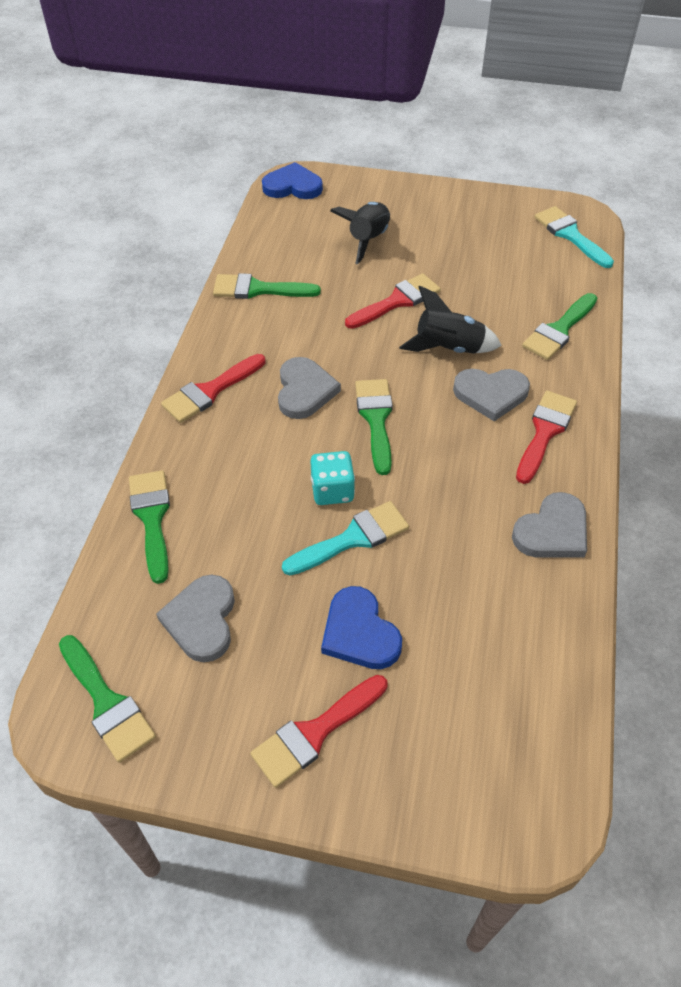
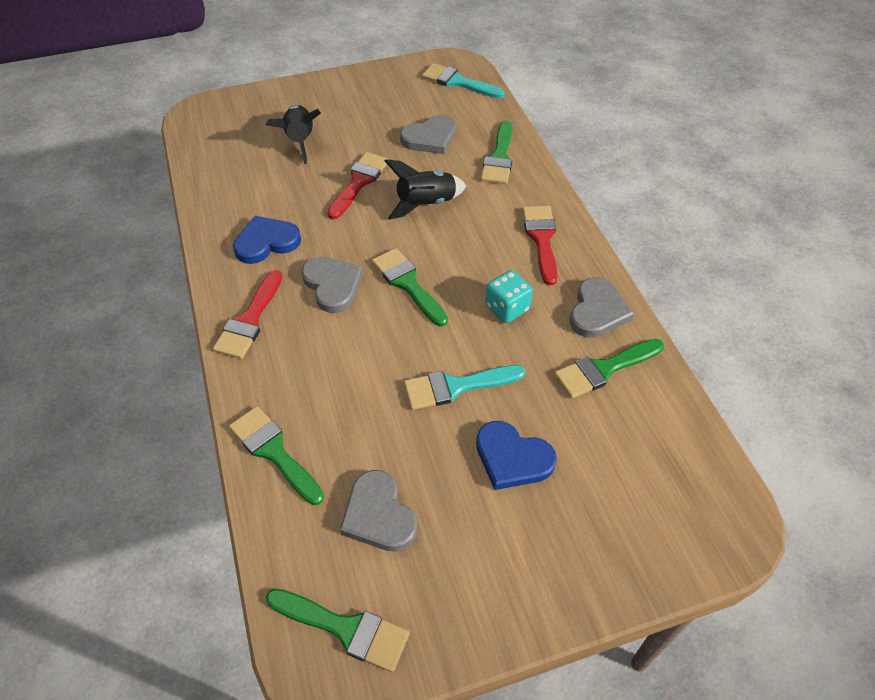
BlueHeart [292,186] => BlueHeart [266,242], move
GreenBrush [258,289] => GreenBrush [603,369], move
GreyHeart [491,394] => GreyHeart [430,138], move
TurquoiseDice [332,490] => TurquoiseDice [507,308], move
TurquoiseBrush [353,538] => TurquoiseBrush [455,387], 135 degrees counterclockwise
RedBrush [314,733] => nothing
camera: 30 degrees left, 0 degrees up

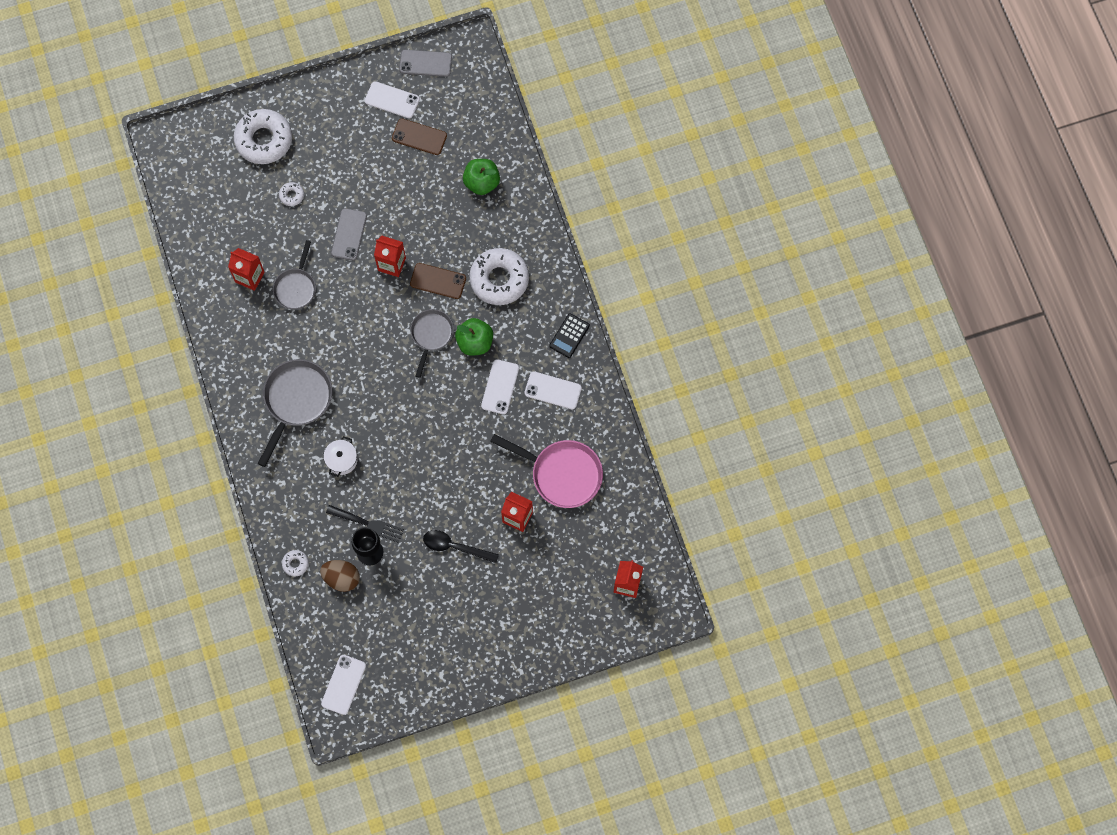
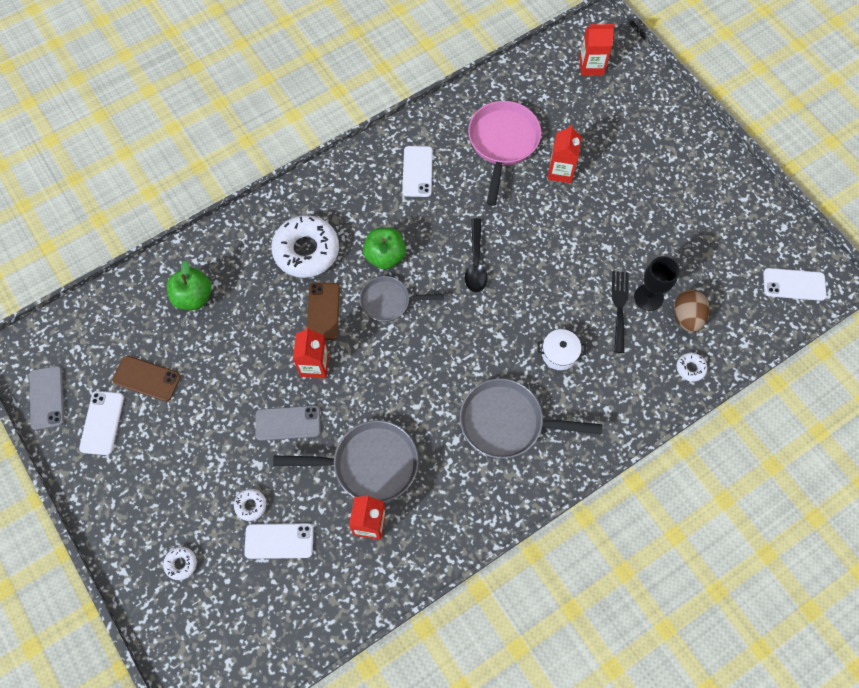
WhiteDonut [264,140] => WhiteDonut [181,563], x0.43
BrownPhone [419,137] => BrownPhone [146,378], 75 degrees counterclockwise
GreyPan [296,287] => GreyPan [369,464], x1.58
BlackCalculator [569,336] => nothing
WhitePhone [500,387] => WhitePhone [279,541], move
BlackSpoon [455,547] => BlackSpoon [475,262], move
camera: 105 degrees left, 5 degrees down

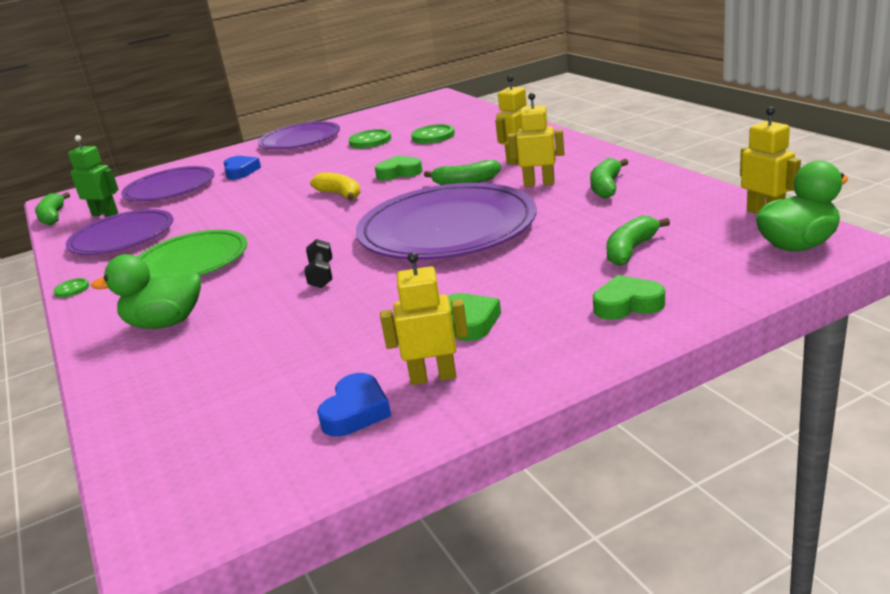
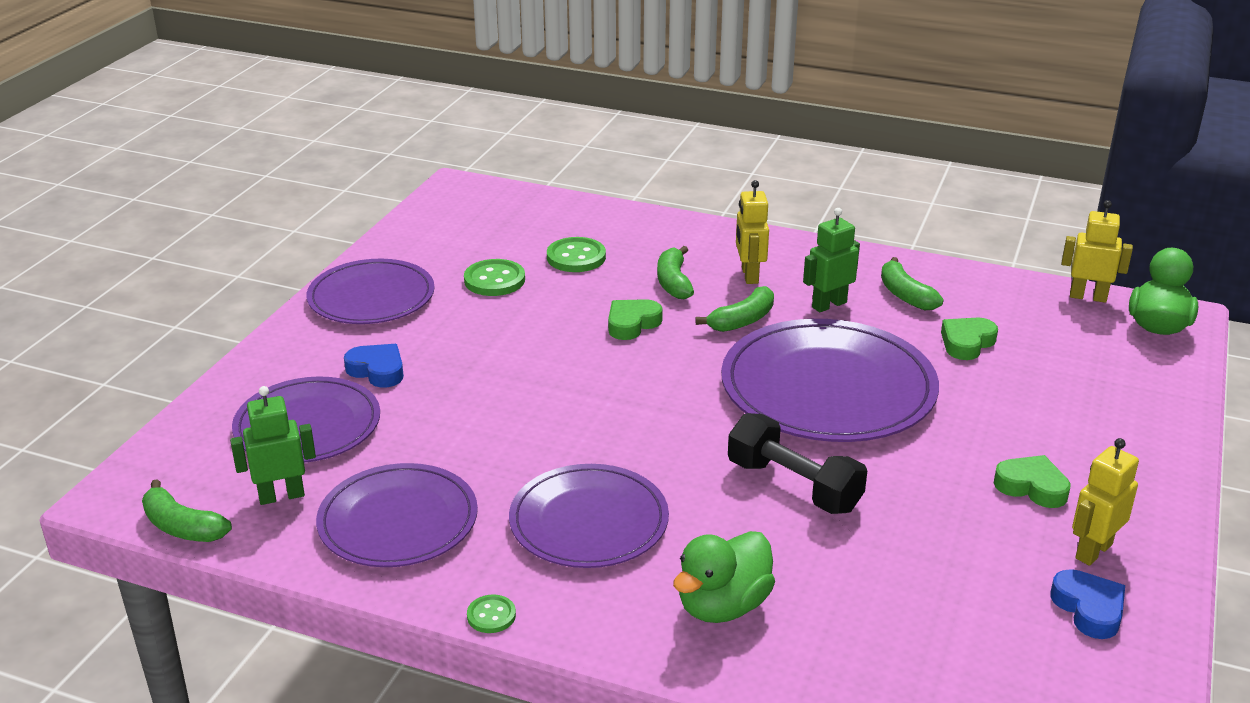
YellowRobot [539,183] => GreenRobot [829,305]
YellowBanana [340,195] => nothing
GreenBanana [631,250] => GreenBanana [673,282], move
GreenPlate [191,261] => PurplePlate [589,521]
BlackDumbbell [321,275] => BlackDumbbell [793,486], x1.76
GreenHeart [627,304] => GreenHeart [967,343], move
camera: 45 degrees left, 5 degrees up

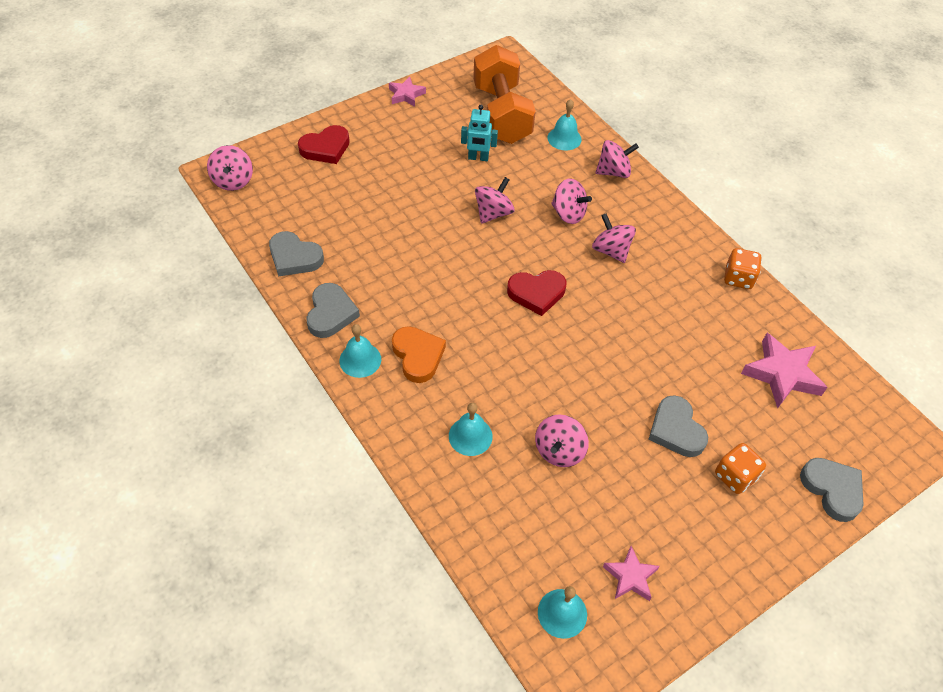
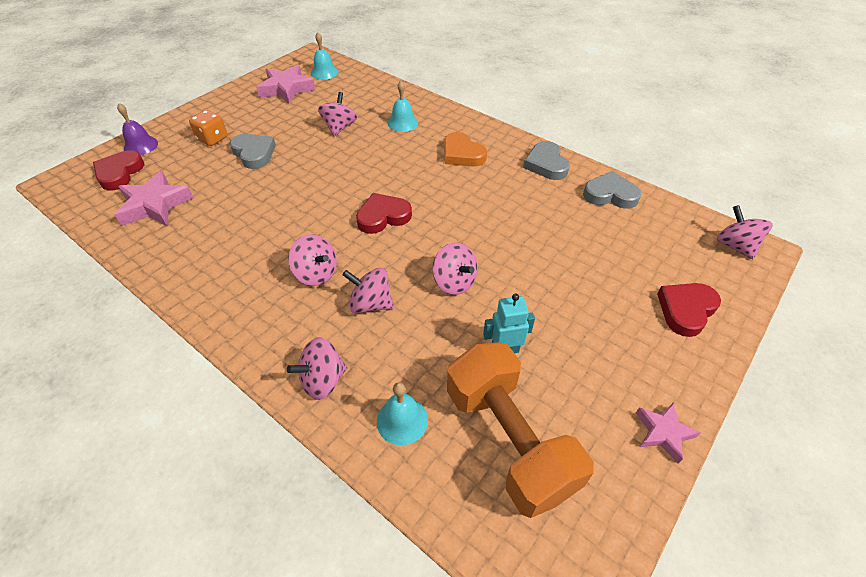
PinkSpinningTop [493,213] => PinkSpinningTop [454,282], 60 degrees counterclockwise
OrangeDice [738,278] => nothing
TurquoiseBell [360,360] => nothing
GreyHeart [832,489] => PurpleBell [141,146]
PinkStar [630,577] => PinkStar [286,89], x1.68
nothing => RedHeart [119,173]
camera: 165 degrees right, 5 degrees down

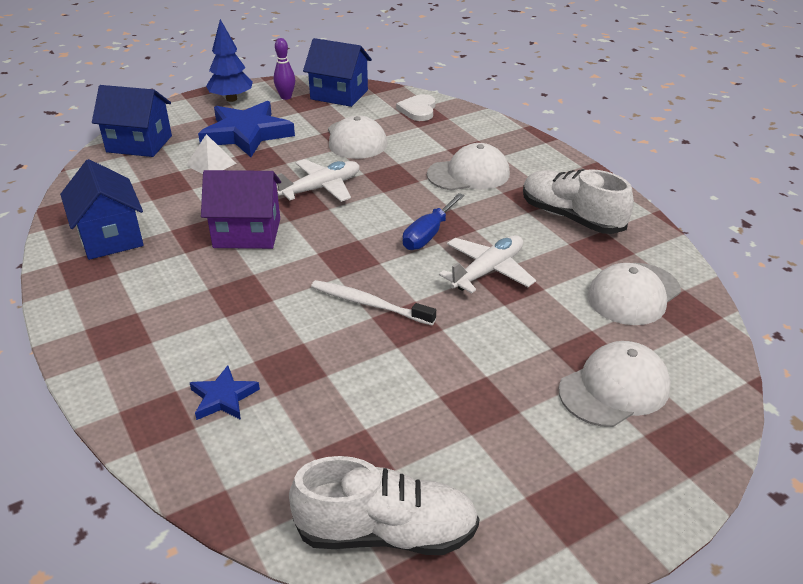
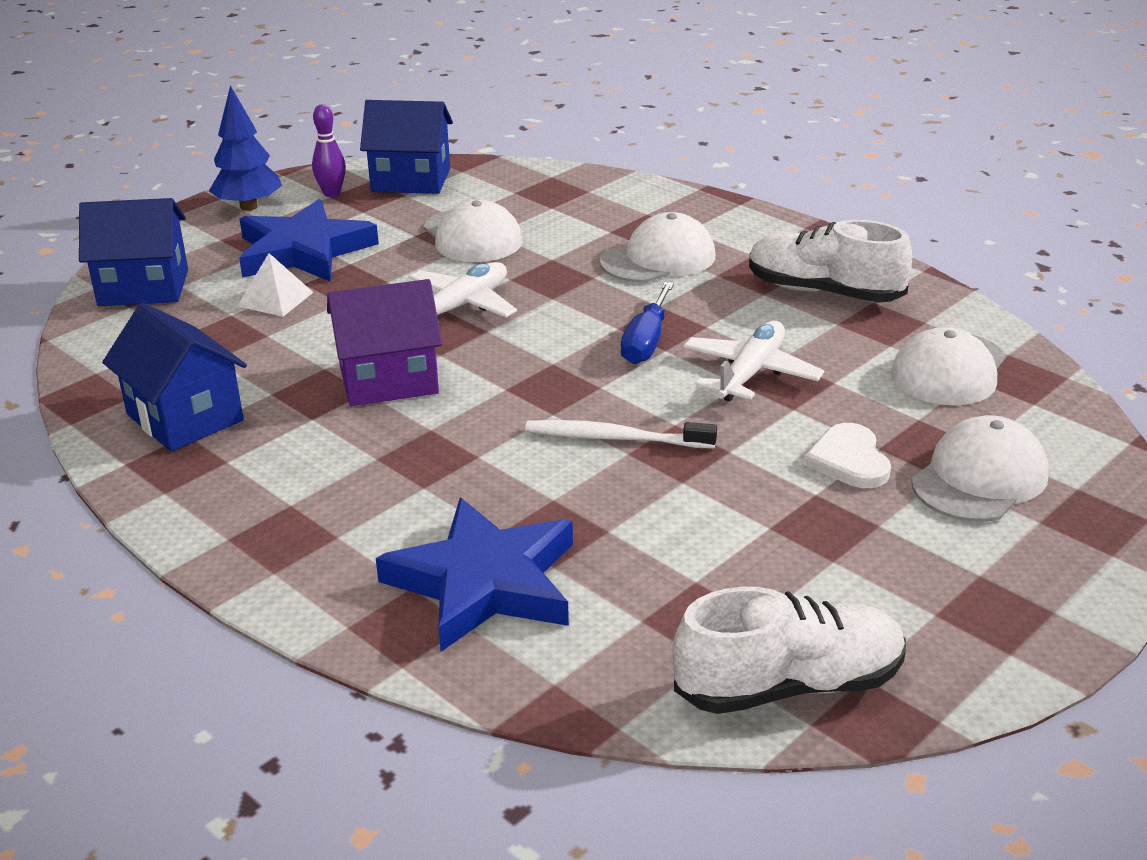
WhiteHeart [418,110] => WhiteHeart [849,460], move
BlueStar [223,397] => BlueStar [484,582], x2.06
camera: 15 degrees left, 5 degrees down

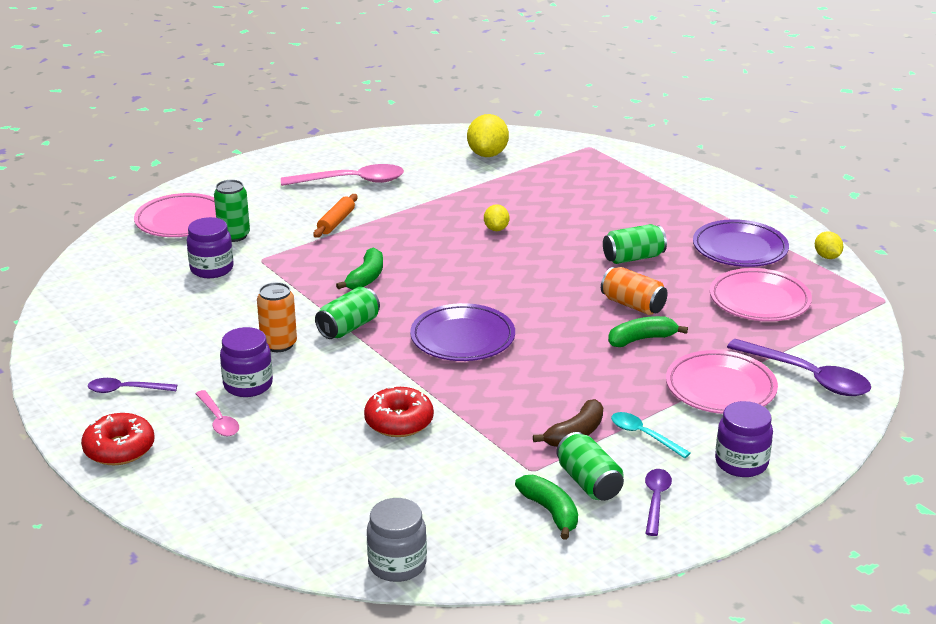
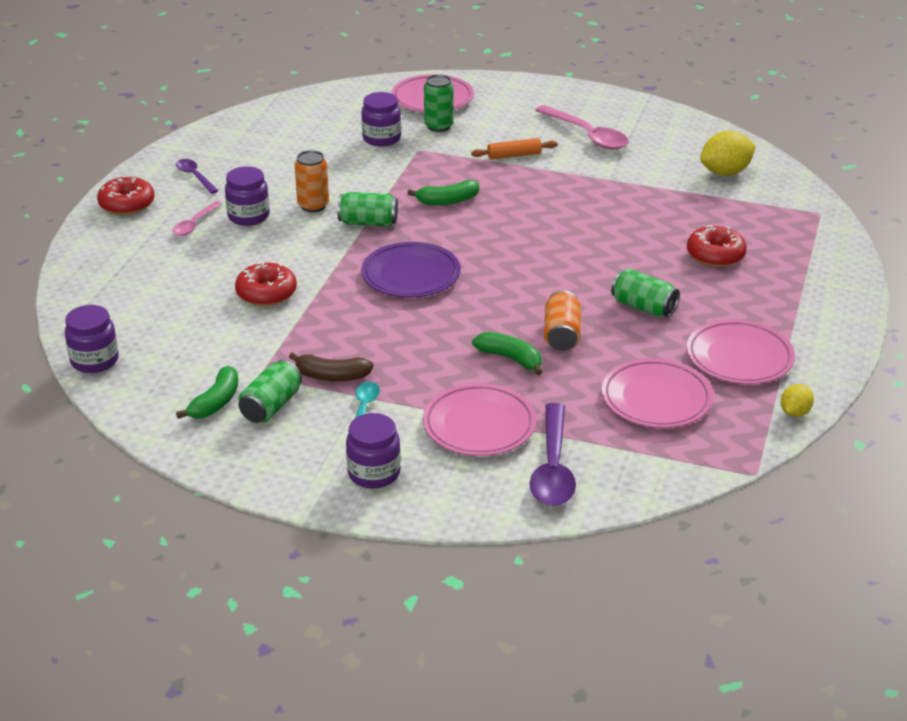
YellowLemon [496,229] => nothing
PurplePlate [740,249] => PinkPlate [739,357]
PurpleSpoon [656,500] => nothing
GreyJar [397,565] => PurpleJar [94,360]
nothing => RedDonut [715,255]
camera: 55 degrees right, 5 degrees up

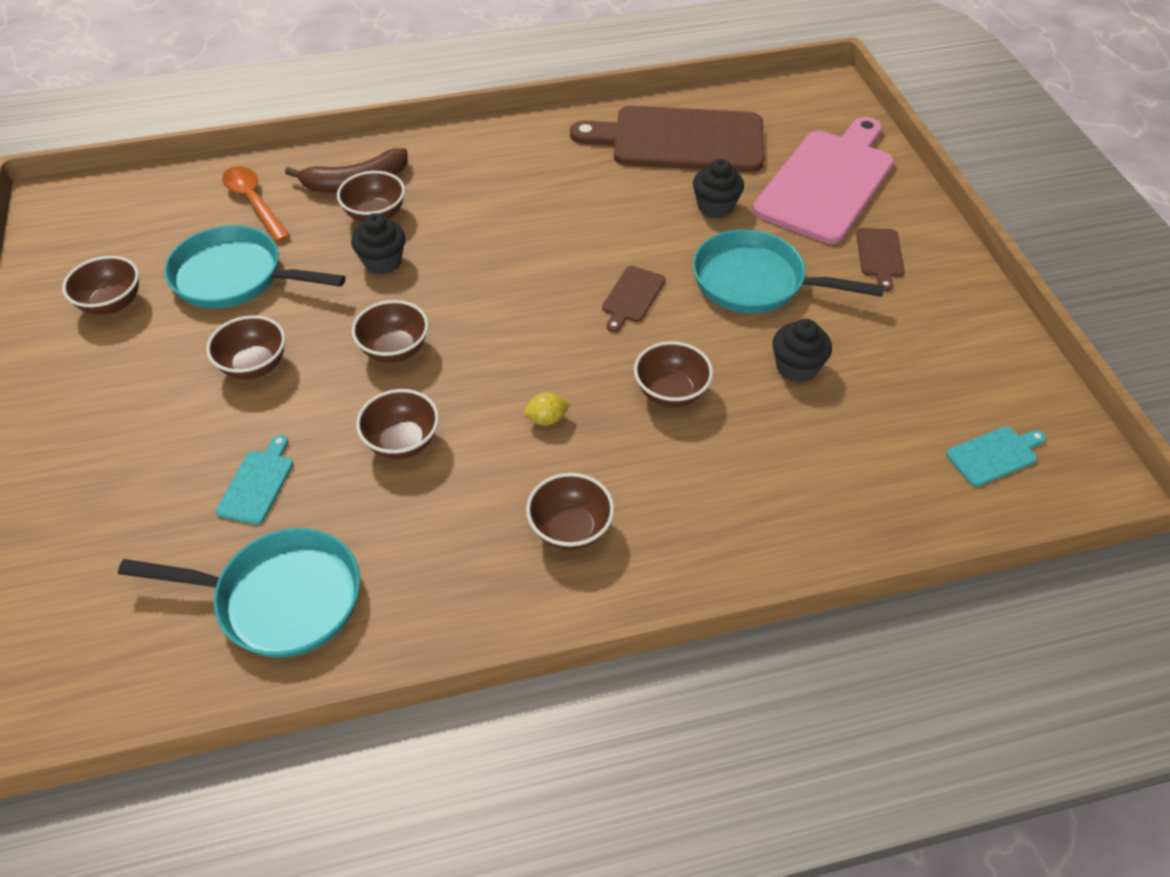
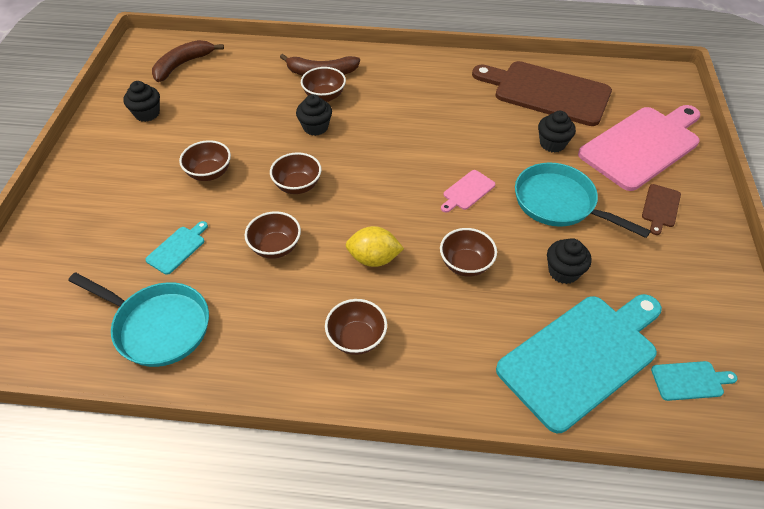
OrangeSpoon [254,202] => nothing
TurquoisePan [235,277] => nothing
BrownBowl [112,303] => BlackCupcake [147,113]
BrownCuttingBoard [632,297] => PinkCuttingBoard [467,191]
YellowLemon [547,419] => YellowLemon [374,259], x1.73
nothing => BrownBanana [182,65]
nothing => TurquoiseCuttingBoard [581,357]
camera: 20 degrees right, 0 degrees up

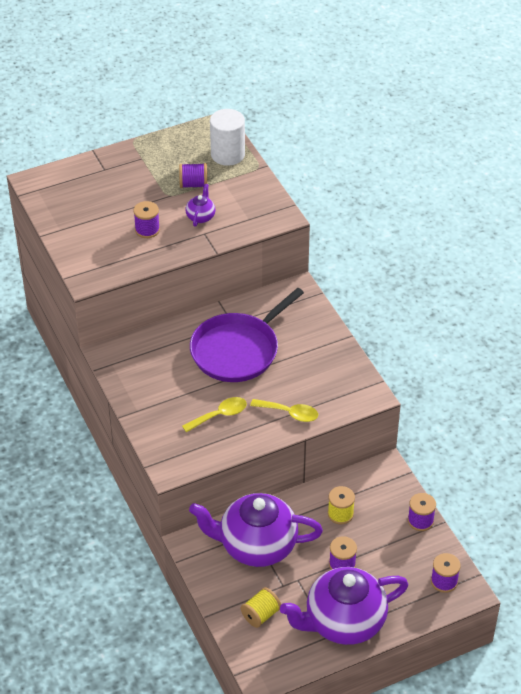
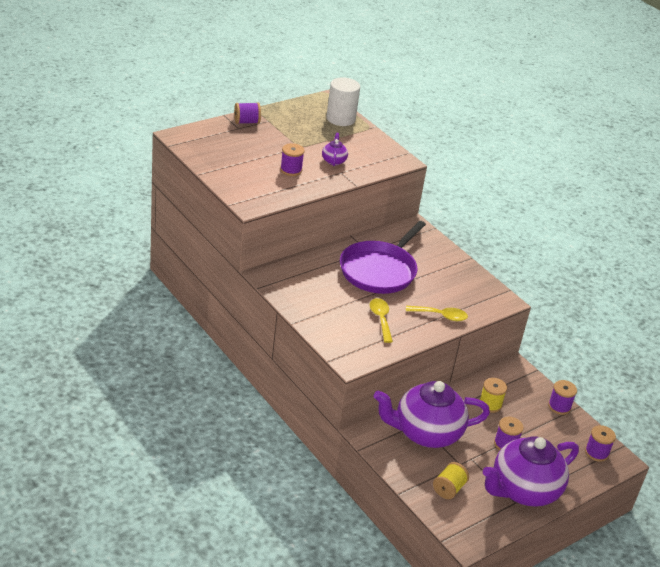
PurpleSpool [193,184] => PurpleSpool [246,122], move
YellowSpoon [219,415] => YellowSpoon [381,319], 60 degrees counterclockwise
camera: 15 degrees left, 10 degrees down

